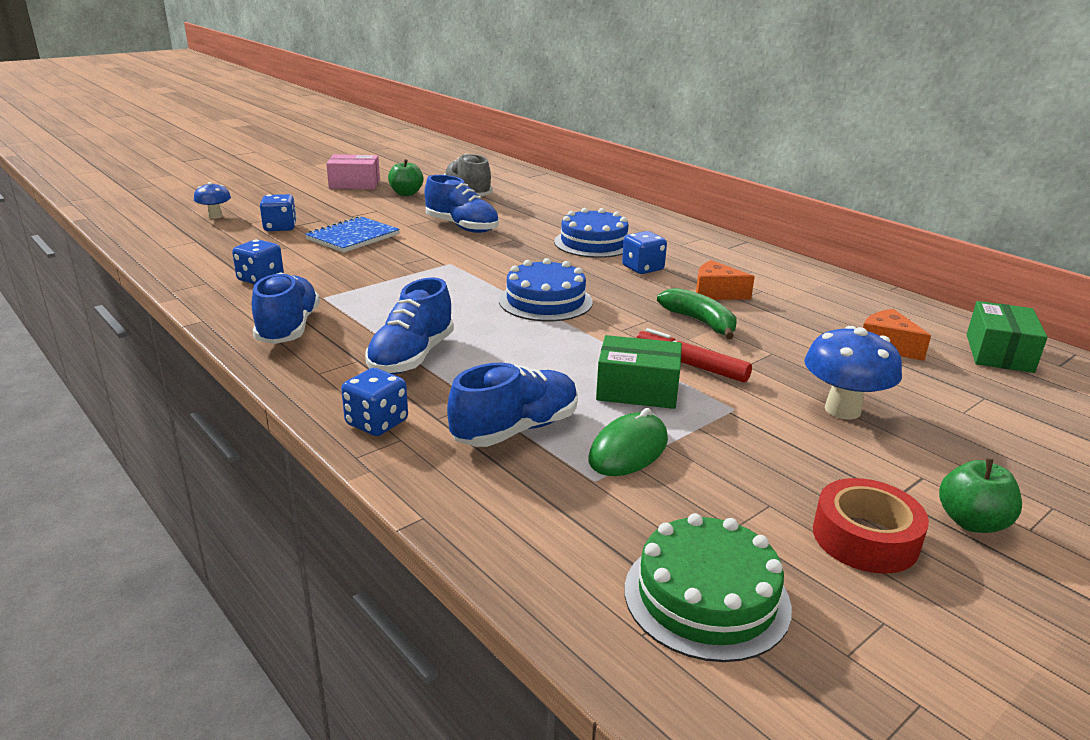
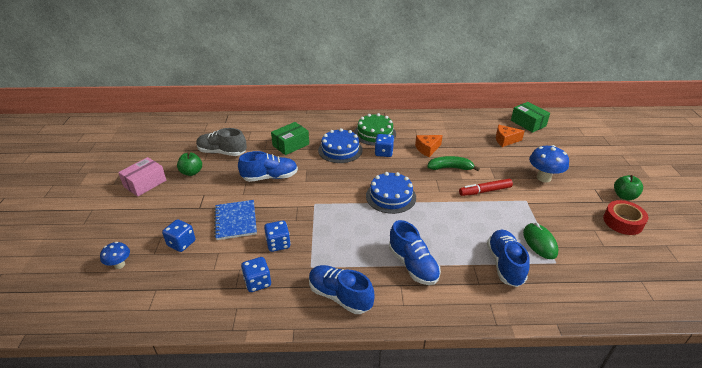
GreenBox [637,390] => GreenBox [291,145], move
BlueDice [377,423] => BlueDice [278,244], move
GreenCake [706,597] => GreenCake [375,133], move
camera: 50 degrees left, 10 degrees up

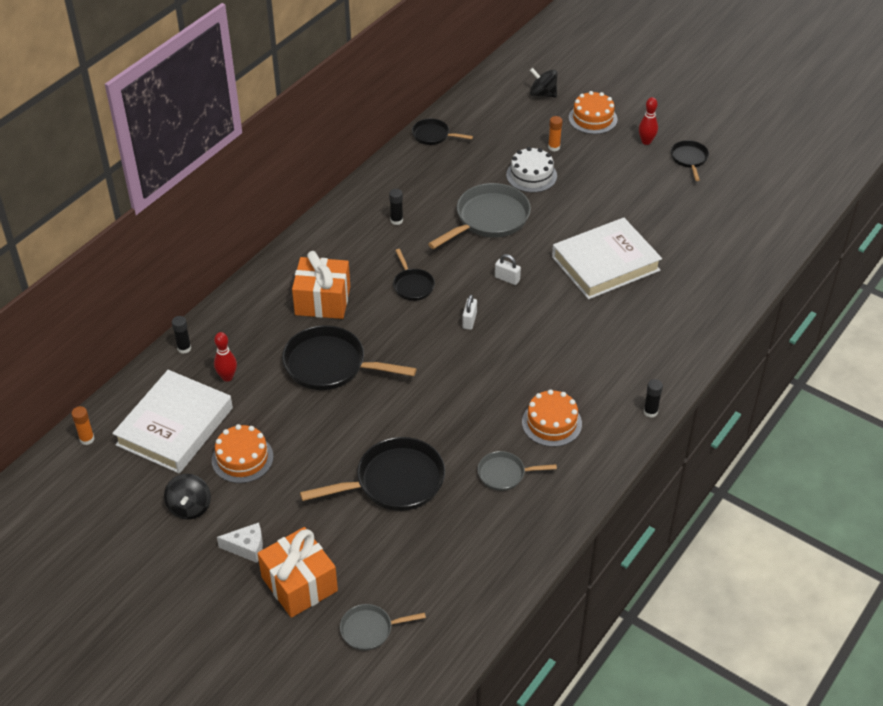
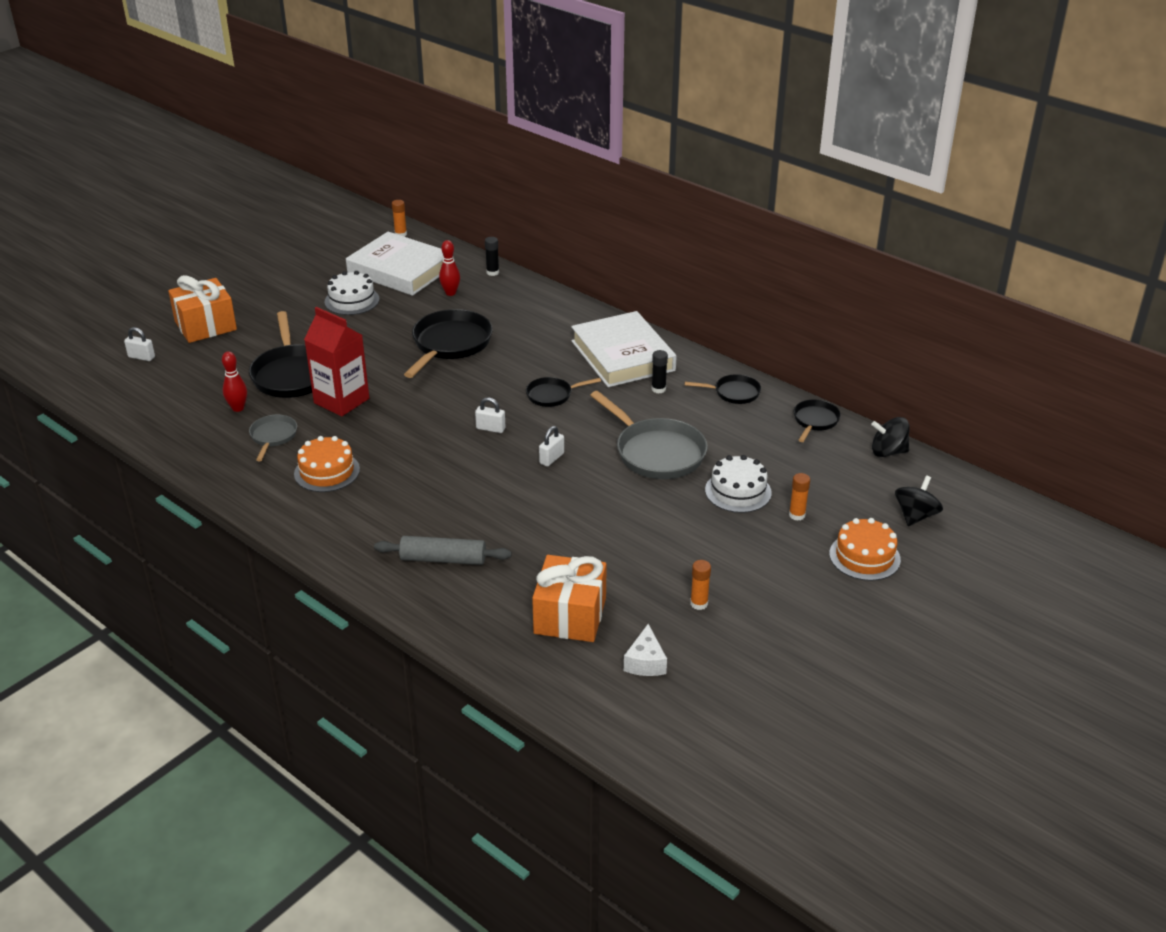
RedBowlingPin [646,141] => RedBowlingPin [238,408], move
BlackPan [689,159] => BlackPan [734,393], move
WhiteBook [605,263] => WhiteBook [623,356], move
OrangeGift [322,301] => OrangeGift [570,616], move
BlackGlueStick [650,412] => nothing
OrangeCake [242,458] => WhiteCake [352,300]
BlackSpinningTop [189,507] => BlackSpinningTop [888,452], move
WhiteCheese [247,547] => WhiteCheese [645,662], move
GreyPan [370,629] => WhitePadlock [141,357]
nothing => RedCarton [341,401]
nothing => GreyRollingPin [443,559]
nothing => OrangeGlueStick [699,604]
camera: 95 degrees right, 10 degrees down

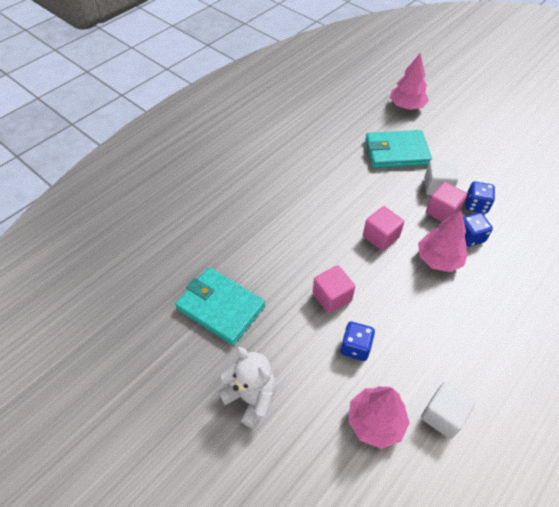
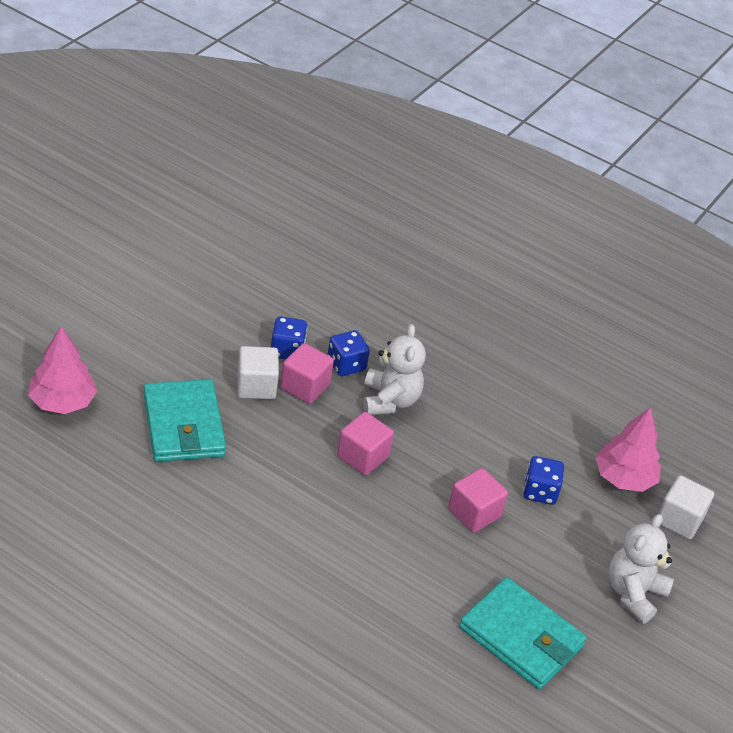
PinkTree [438,259] => WhiteTeddyBear [390,400]
TurquoiseWallet [221,307] => TurquoiseWallet [521,637], 75 degrees counterclockwise
WhiteCube [442,415] => WhiteCube [679,520], move
camera: 105 degrees left, 10 degrees down

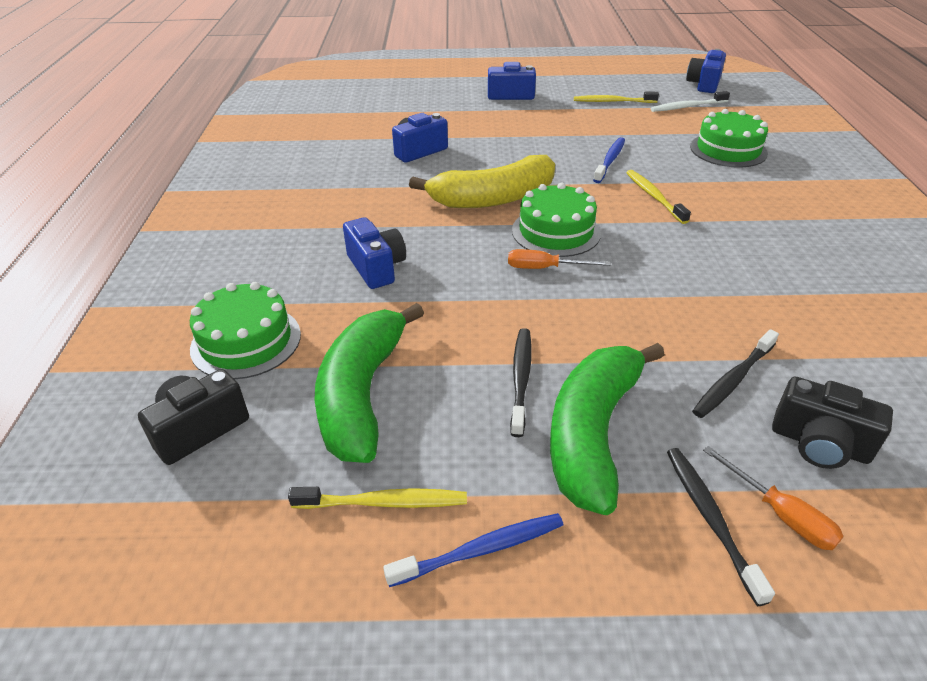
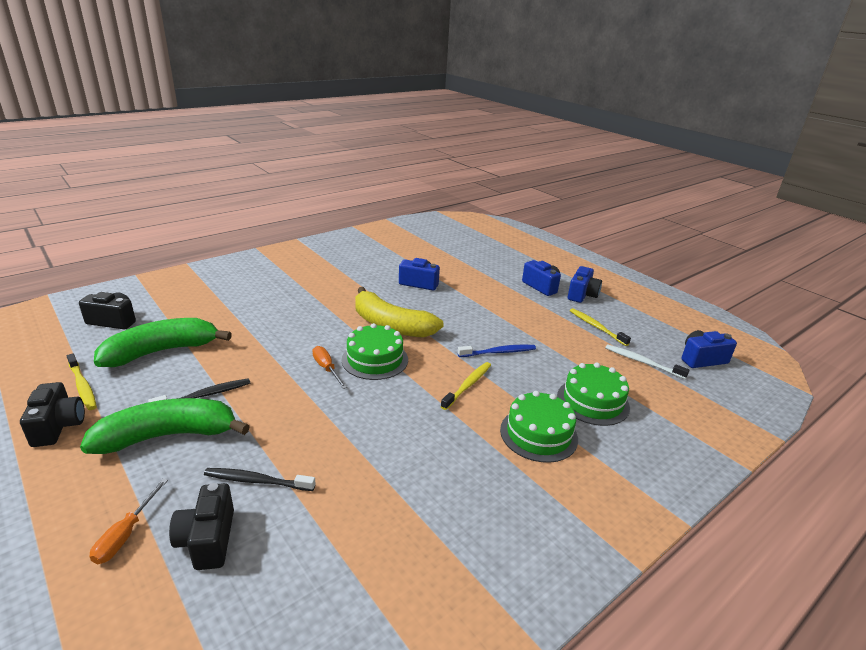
BlueCamera [376,267] => BlueCamera [582,295], move
GreenCake [246,341] => GreenCake [538,434], move
BlackToothbrush [710,519] => nothing
BlueToothbrush [481,550] => BlackCamera [58,426]
camera: 50 degrees right, 10 degrees down

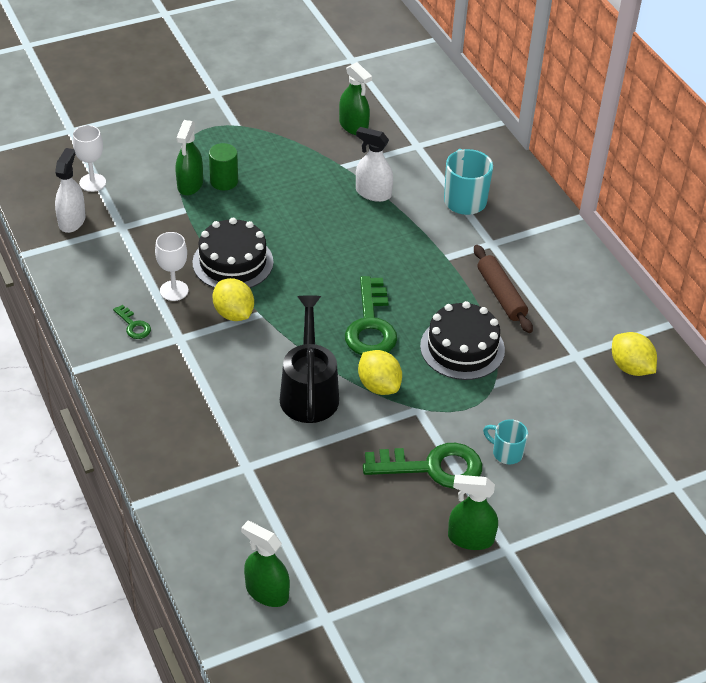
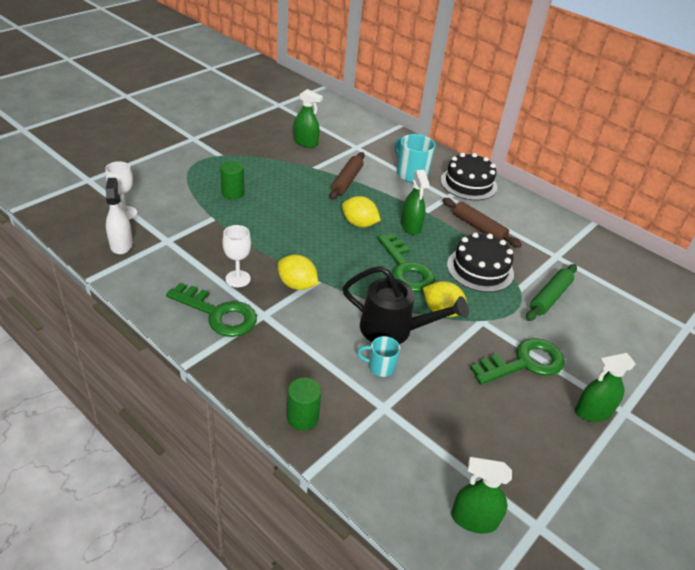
GreenSprayBottle [190,184] => GreenSprayBottle [411,226], move
WhiteSprayBottle [373,193] => BrownRollingPin [347,181]
BlackCake [233,262] => BlackCake [468,183], move
BlackWateringCan [309,391] => BlackWateringCan [393,330], 135 degrees clockwise
GreenKey [134,325] => GreenKey [218,314], x2.15
YellowLemon [630,367] => YellowLemon [359,224], move
TurquoiseMug [506,453] => TurquoiseMug [380,367], move
nothing => GreenRollingPin [549,297]
nothing => GreenCylinder [302,417]
camera: 25 degrees left, 5 degrees down

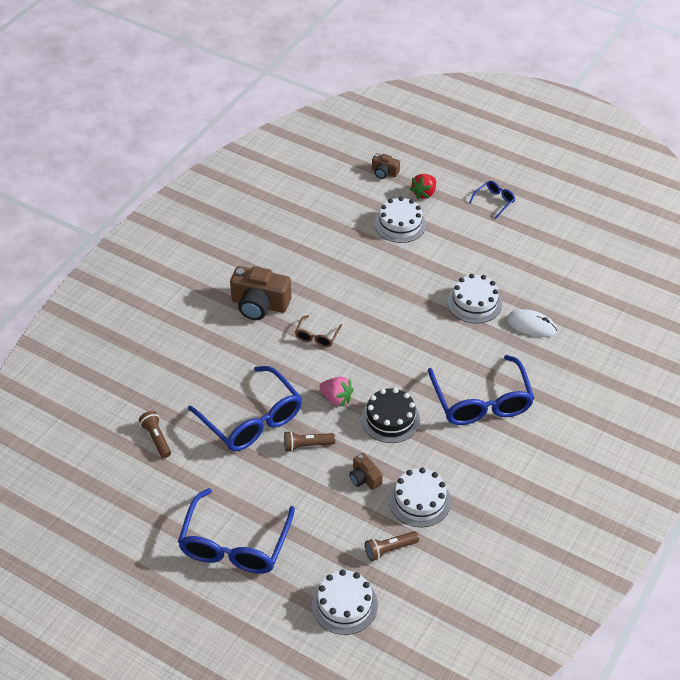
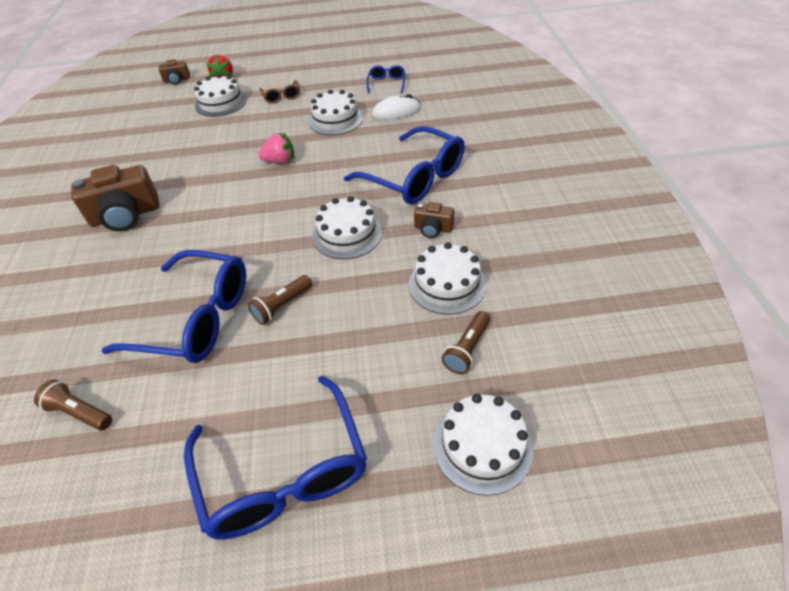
BlueGlasses [494,201] => BlueGlasses [386,84], move
BrownGlasses [317,336] => BrownGlasses [281,96], move
PinkStrawberry [336,398] => PinkStrawberry [280,161], move
BlackCake [390,419] => WhiteCake [347,234]
BrownCamera [364,478] => BrownCamera [433,228], move
camera: 35 degrees left, 0 degrees up

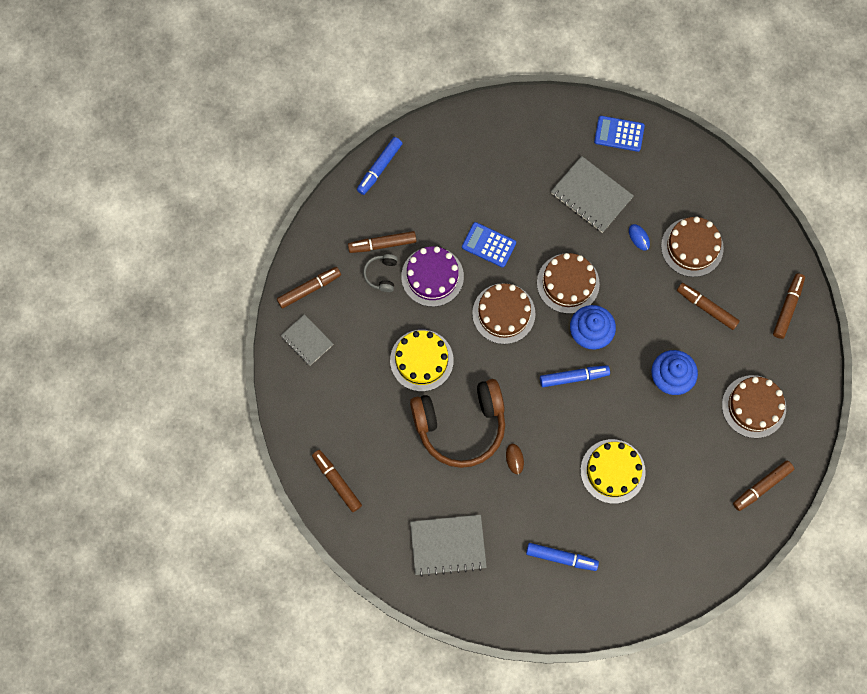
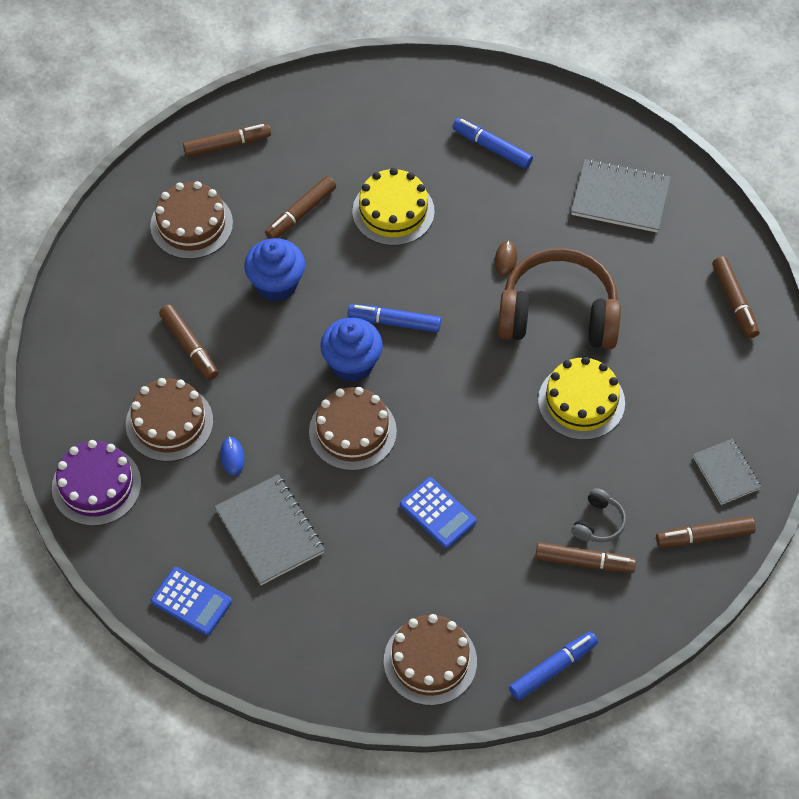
PurpleCake [432,276] => PurpleCake [96,485], move
BrownMarker [787,307] => BrownMarker [300,213], move
BrownCake [503,313] => BrownCake [430,661], move
camera: 160 degrees left, 15 degrees down

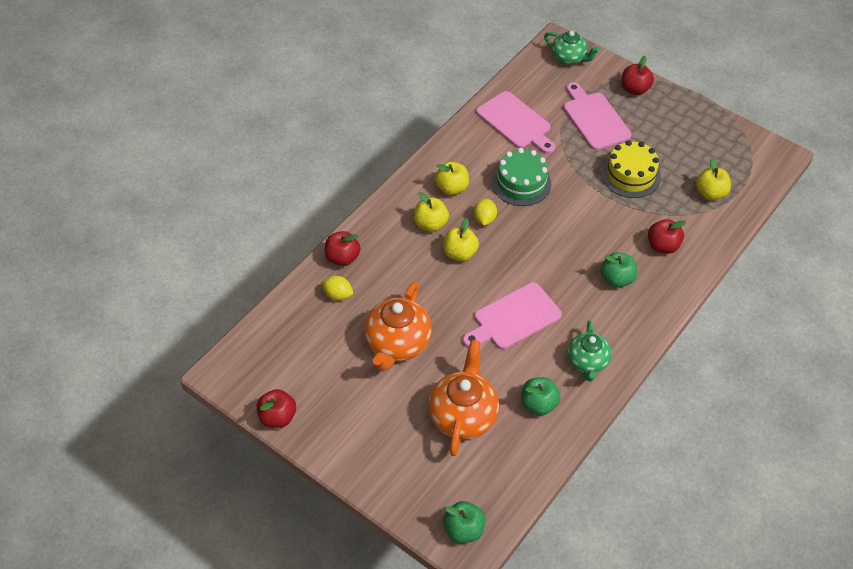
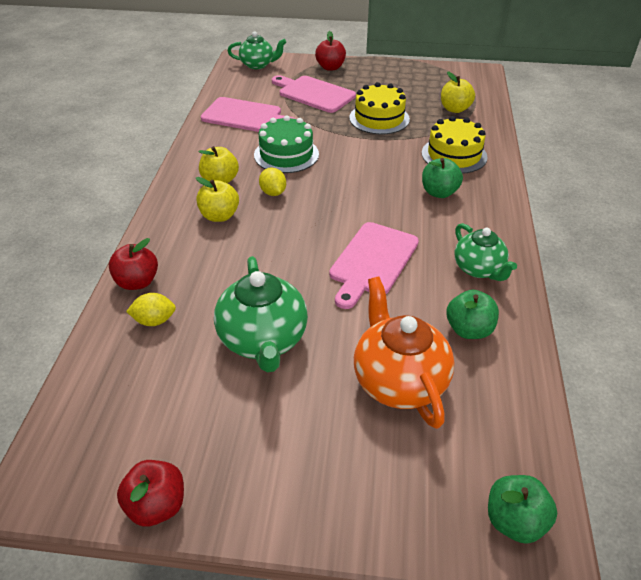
YellowApple [460,253] => nothing
RedApple [663,246] => YellowCake [454,155]
OrangeTeapot [397,344] => GreenTeapot [263,340]
camera: 30 degrees left, 10 degrees down

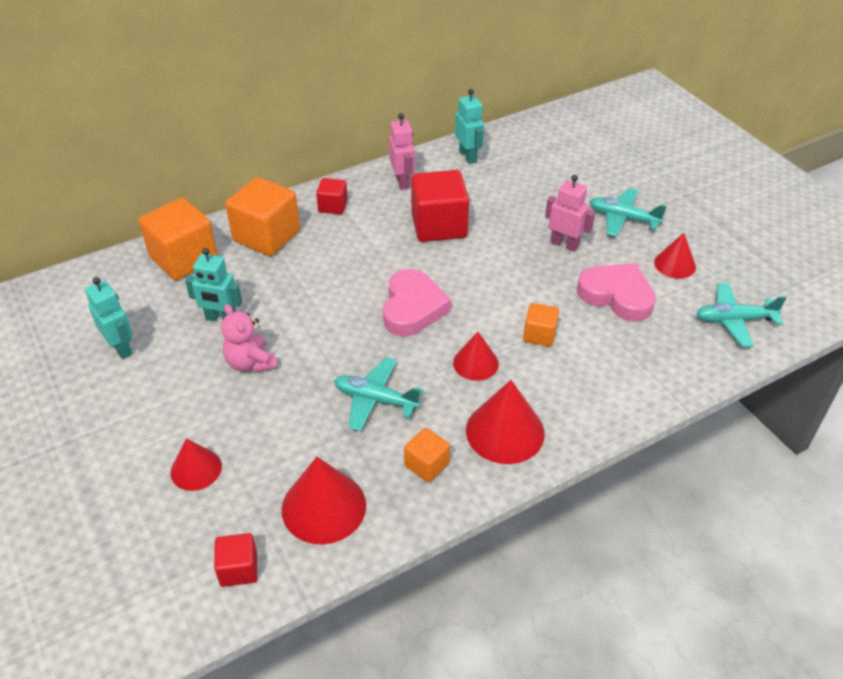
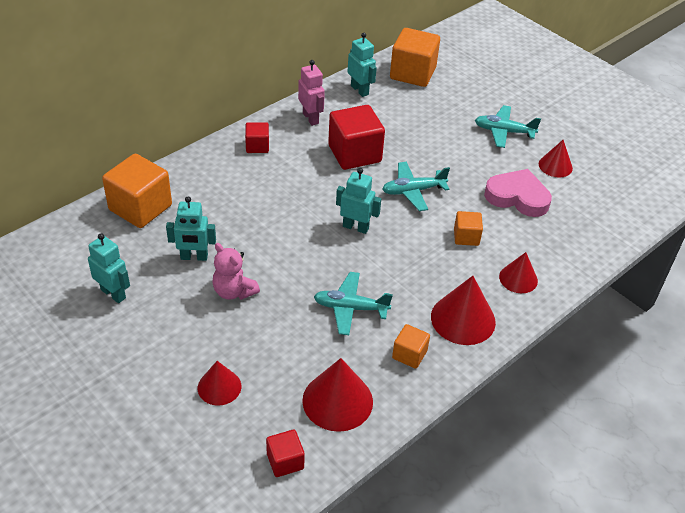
PinkRobot [564,244] => nothing
OrangeCube [266,236] => OrangeCube [412,73], move
PinkHeart [412,308] => TurquoiseRobot [355,227]
TurquoisePlane [734,320] => TurquoisePlane [413,191], move
RedCone [475,363] => RedCone [518,278], move
camera: 15 degrees left, 0 degrees up

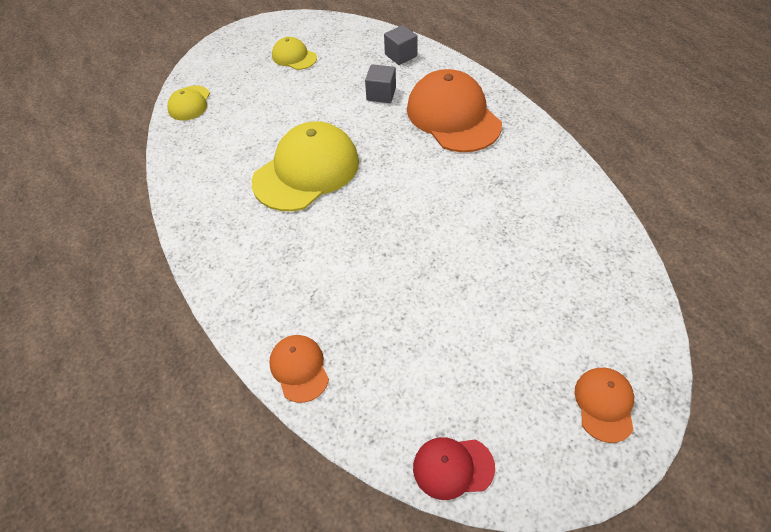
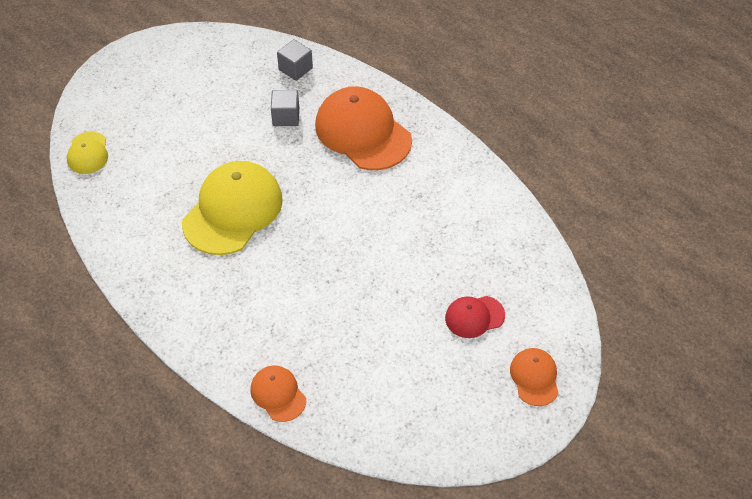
YellowCap [294,57] => nothing
RedCap [453,467] => RedCap [474,316], move
camera: 15 degrees left, 0 degrees up

